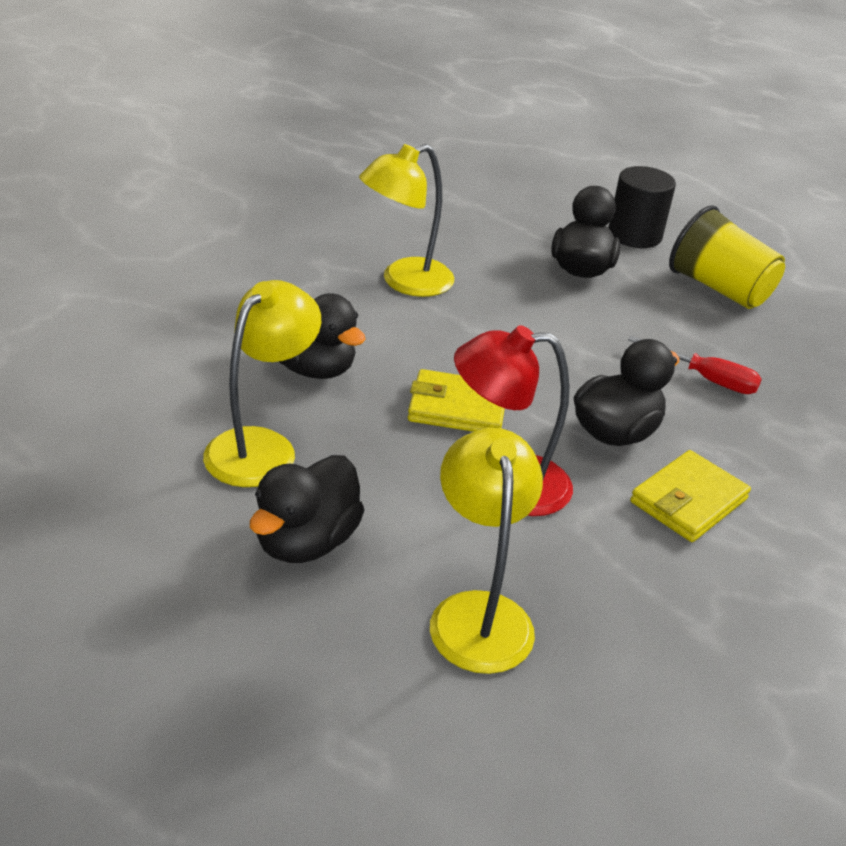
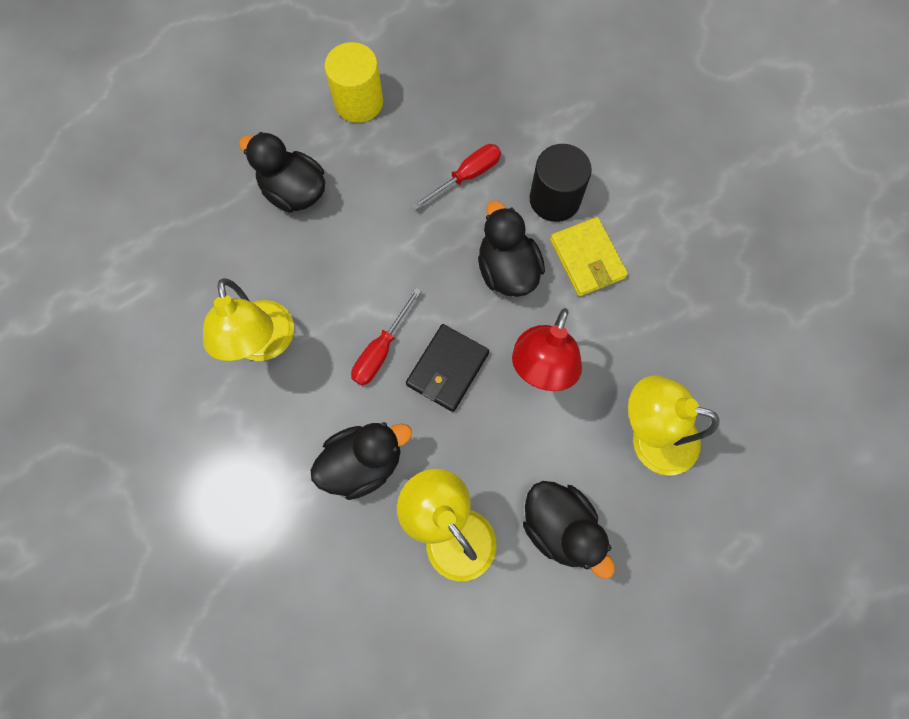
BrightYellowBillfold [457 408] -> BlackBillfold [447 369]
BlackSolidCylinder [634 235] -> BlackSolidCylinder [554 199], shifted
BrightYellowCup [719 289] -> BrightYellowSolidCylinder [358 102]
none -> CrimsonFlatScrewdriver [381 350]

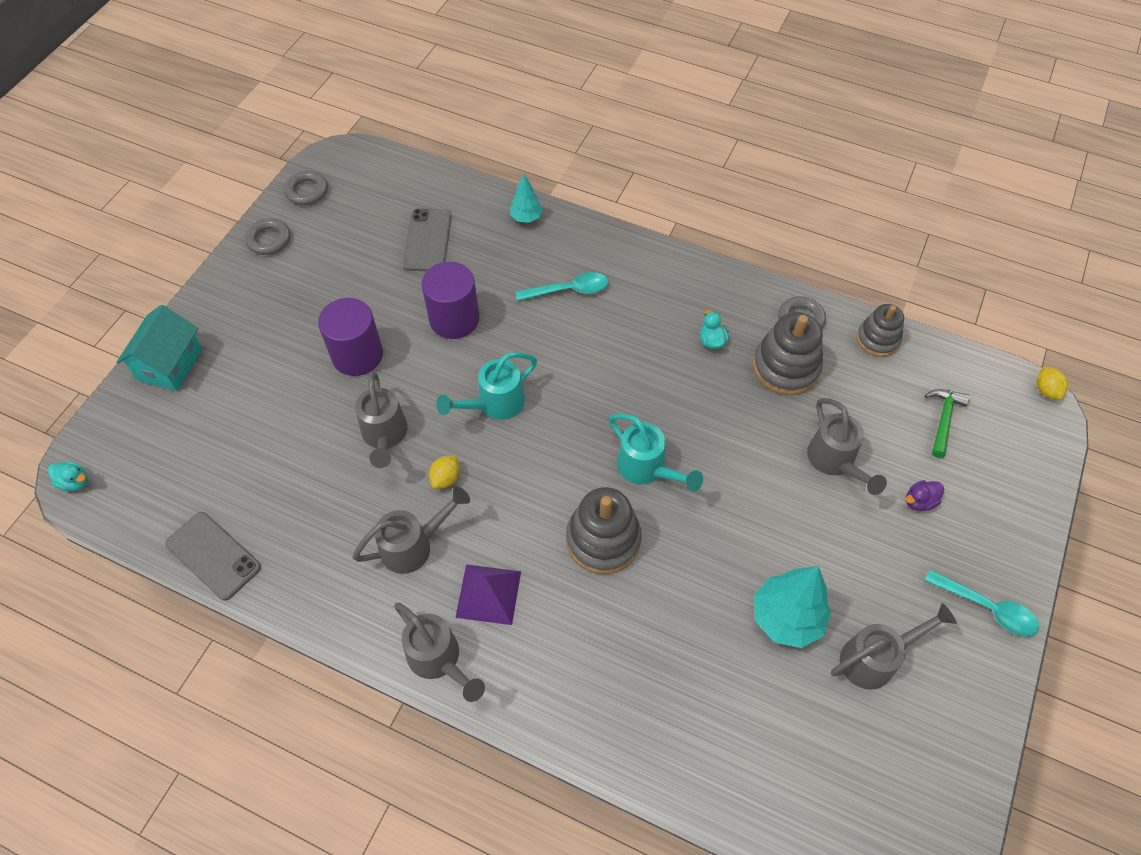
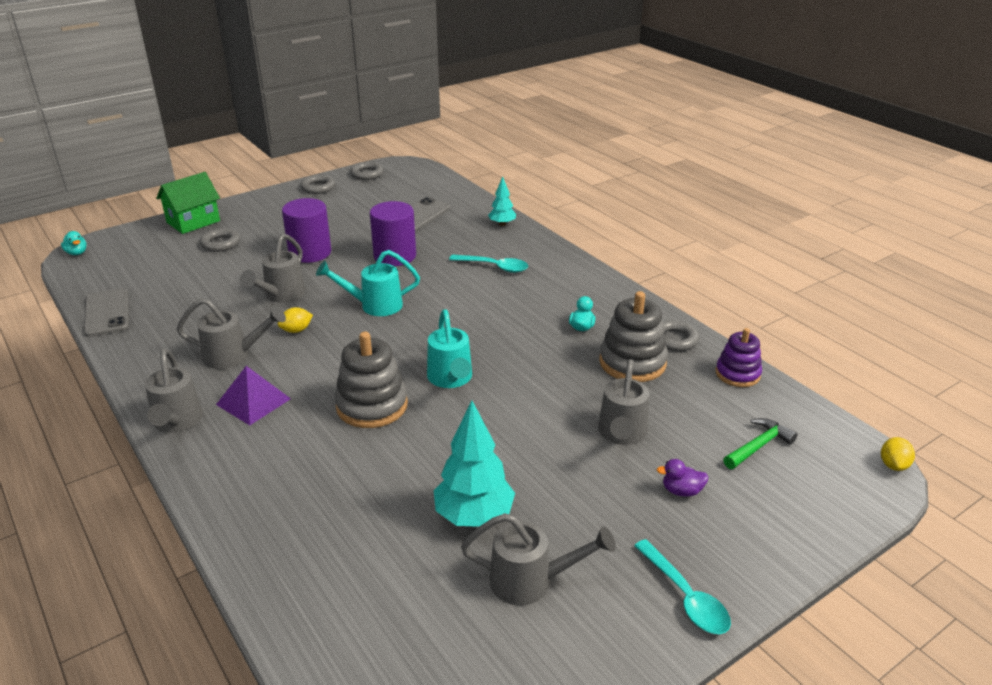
TurquoiseHouse [170 364] -> LeafGreenHouse [193 222]
GreyStackingRings [877 339] -> VioletStackingRings [737 374]
none -> GreyRing [220 243]

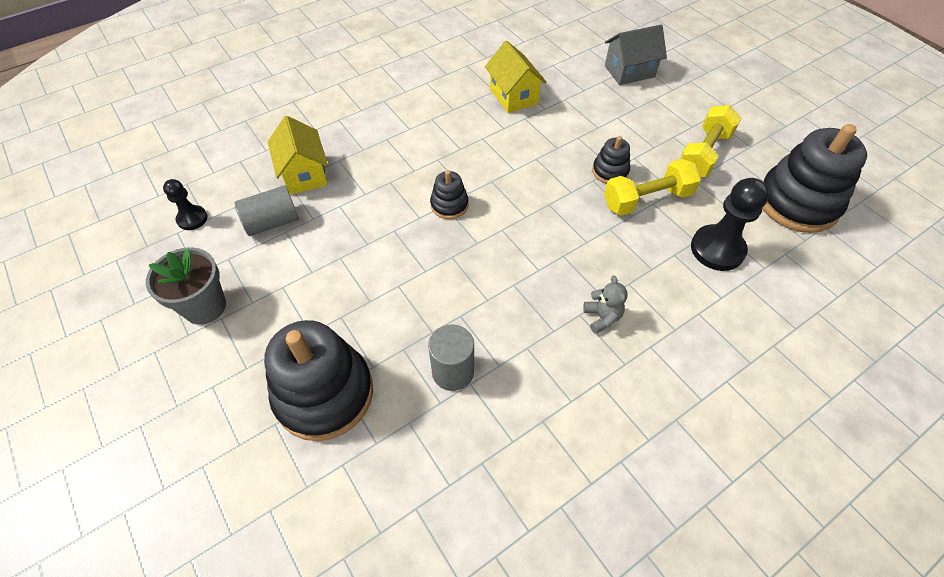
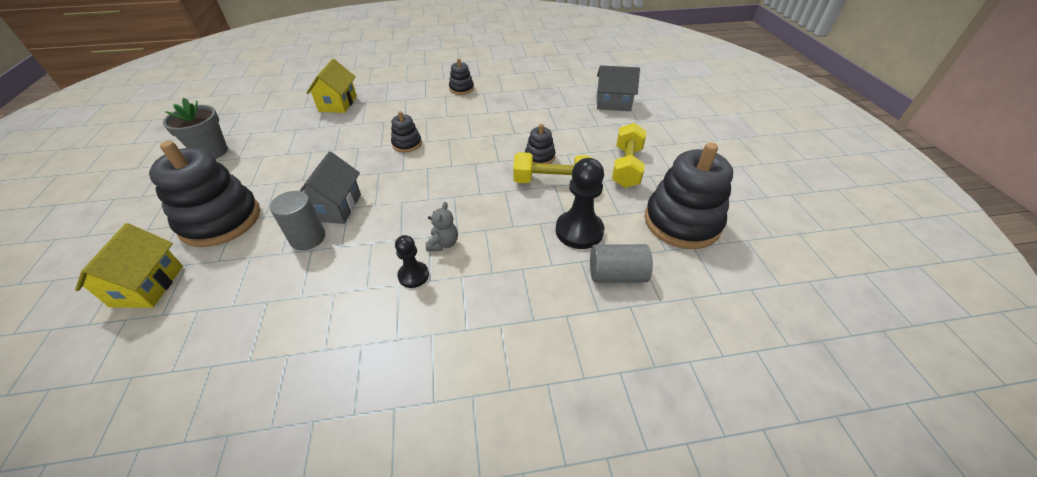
BlackPawn [192 219] -> BlackPawn [413 275], shifted
GreySolidCylinder [272 222] -> GreySolidCylinder [616 275], shifted
BrightYellowHouse [513 96] -> BrightYellowHouse [148 286], shifted
BrightYellowDumbbell [704 154] -> BrightYellowDumbbell [626 167], 45 degrees counterclockwise
none -> GreyHouse [336 207]
none -> BlackStackingRings [461 89]

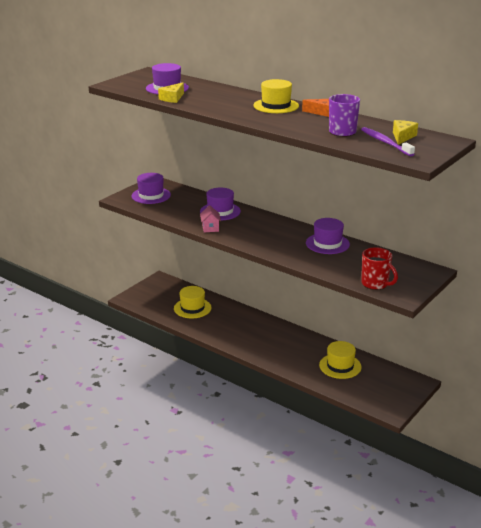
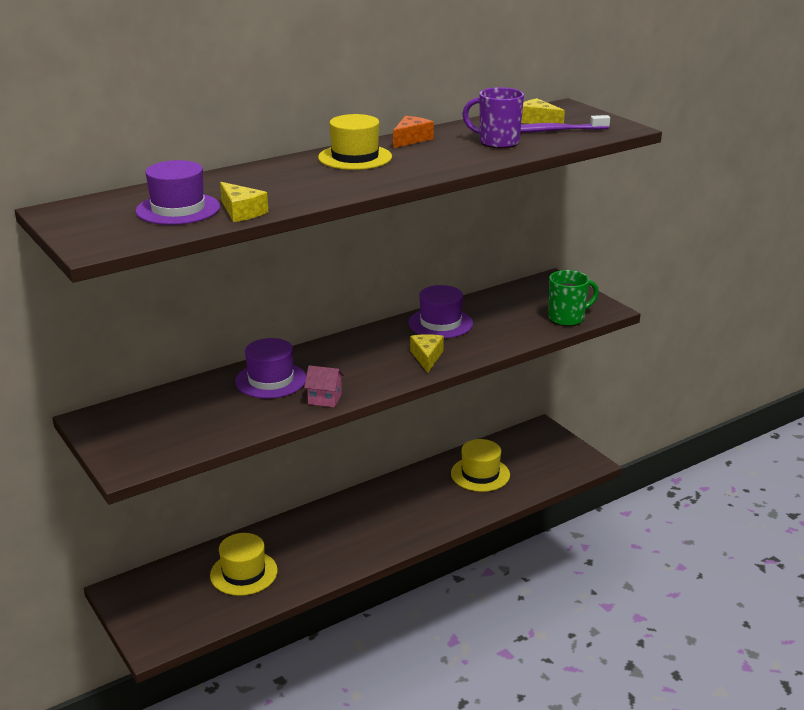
VioletTallHat [151 195] -> none
CrimsonCoffeeMug [375 284] -> LeafGreenCoffeeMug [567 318]
none -> BrightYellowCheeseWedge [427 357]

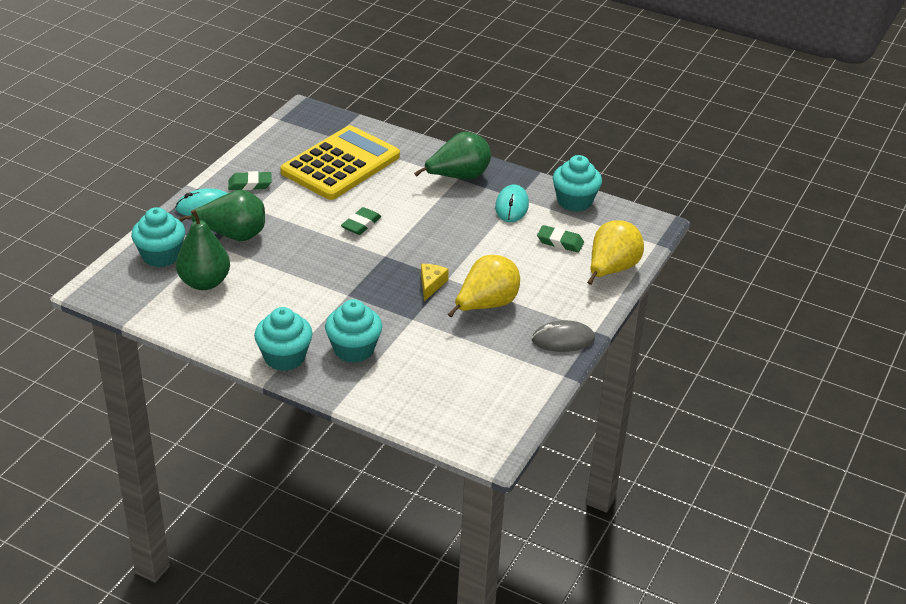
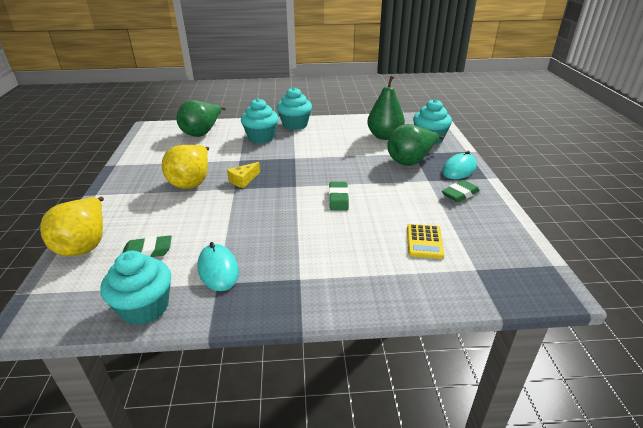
BrightYellowPocketCalculator [340 164] -> BrightYellowPocketCalculator [424 241], x0.41
LeafGreenPearFruit [458 177] -> LeafGreenPearFruit [202 132], shifted
BrightYellowCheeseWedge [431 285] -> BrightYellowCheeseWedge [243 180], 60 degrees clockwise
GreyMouse [563 340] -> none

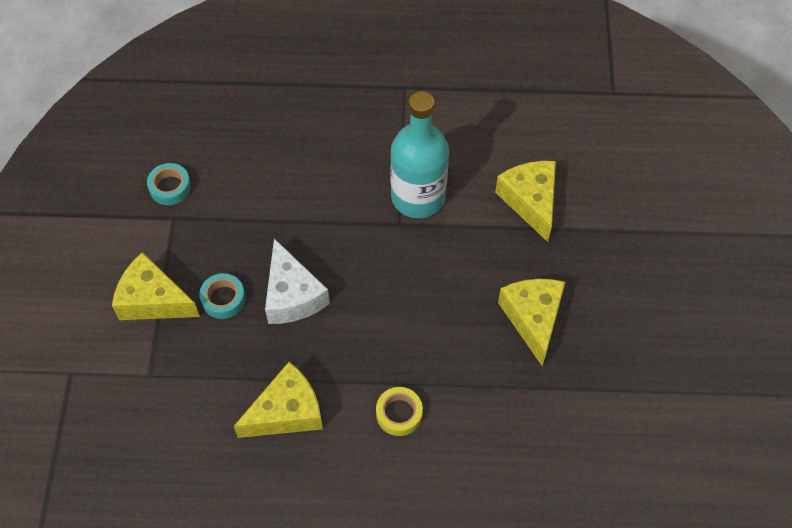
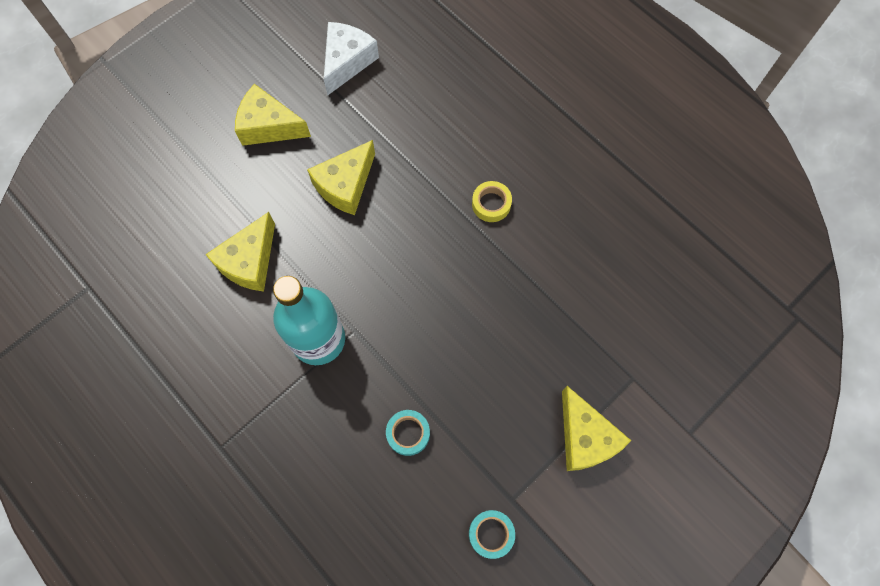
TurquoiseStickyTape [223 299] -> TurquoiseStickyTape [408 433], shifted
BrightYellowCheeseWedge [286 412] -> BrightYellowCheeseWedge [269 126], shifted
SnowWhiteCheeseWedge [292 295] -> SnowWhiteCheeseWedge [347 62], shifted

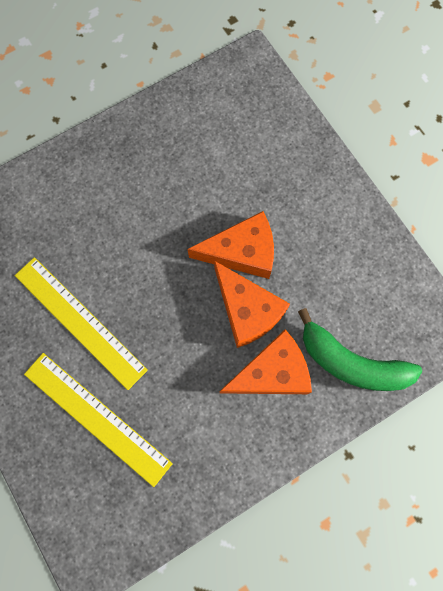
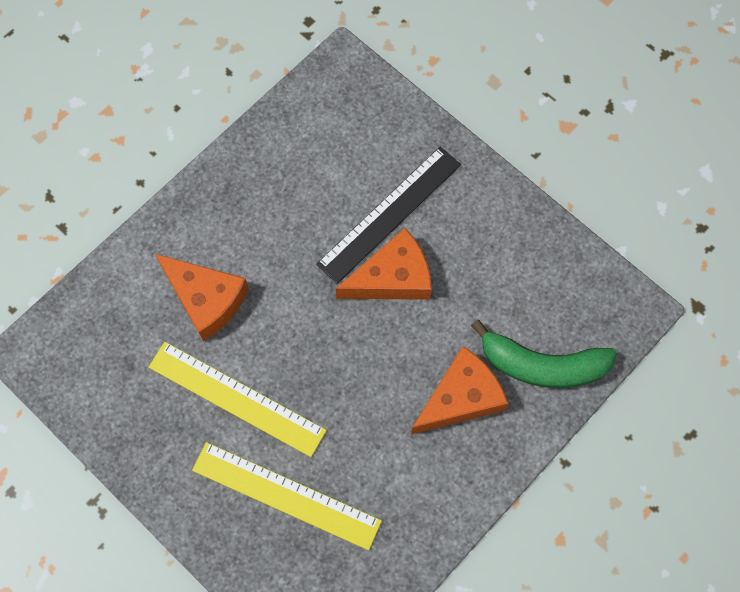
BrightOrangeCheeseWedge [247 310] -> BrightOrangeCheeseWedge [206 299], shifted
none -> BlackStraightedge [389 214]

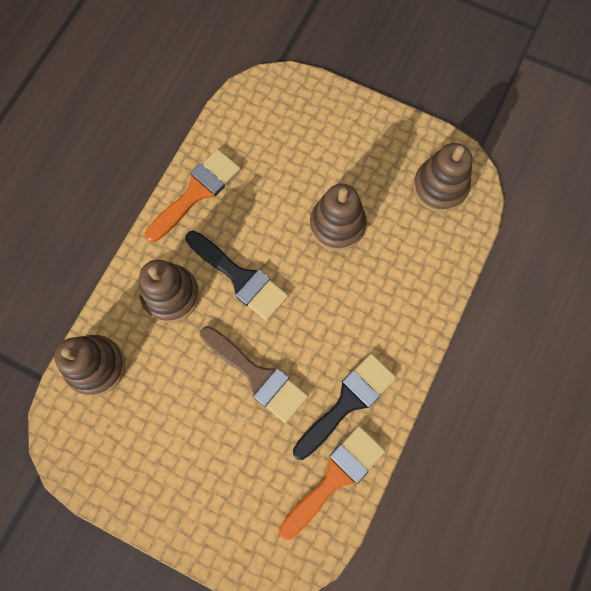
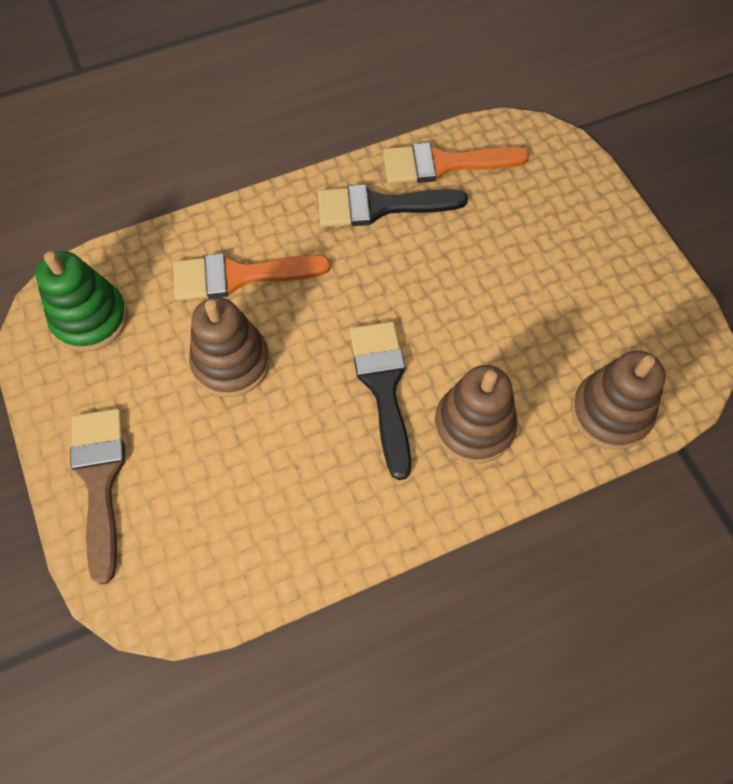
BrightOrangeBrush [197 192] -> BrightOrangeBrush [239 276], shifted
RussetBrush [257 376] -> RussetBrush [100 480], shifted
RussetStackingRings [440 187] -> LeafGreenStackingRings [90 319]

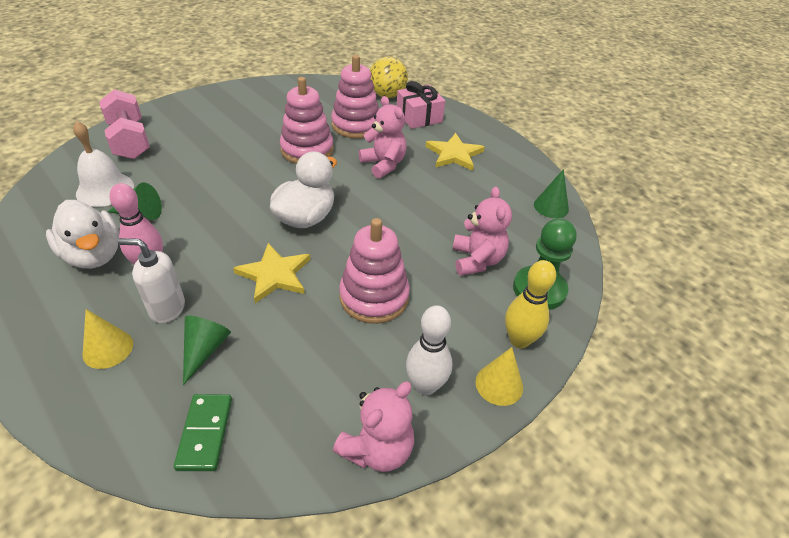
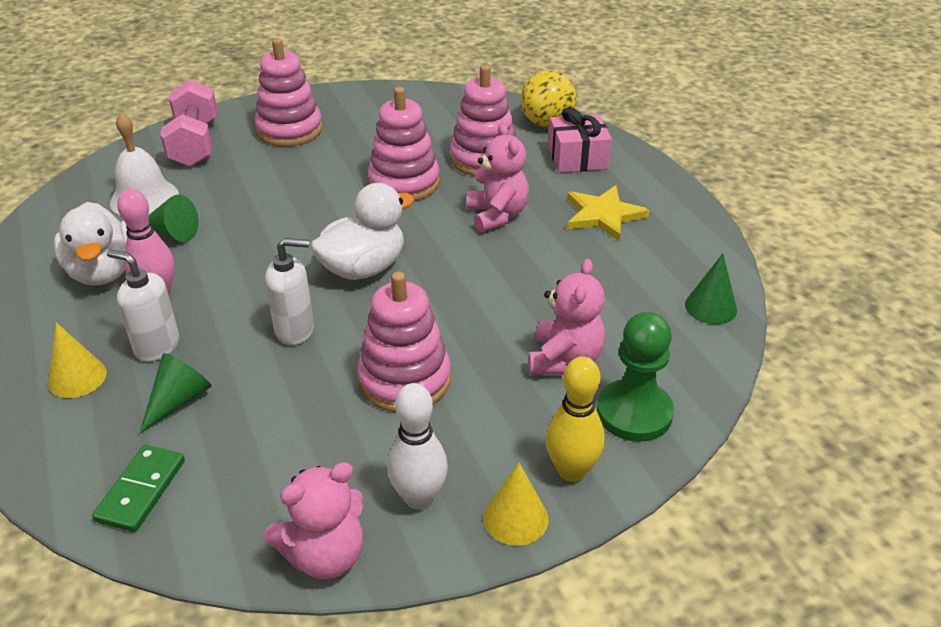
BrightYellowFivePointedStar [275 274] -> SnowWhiteSoapDispenser [295 330]
none -> PinkStackingRings [289 130]

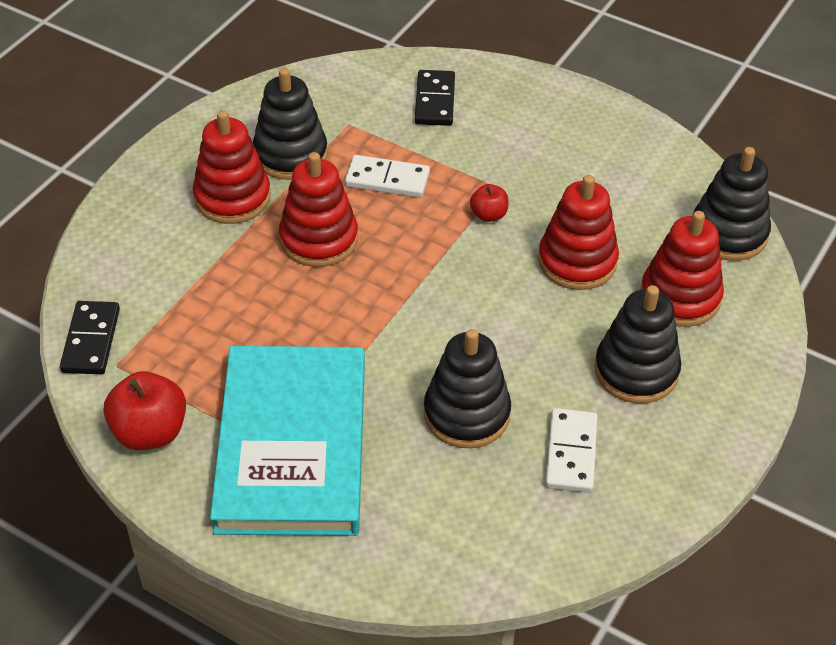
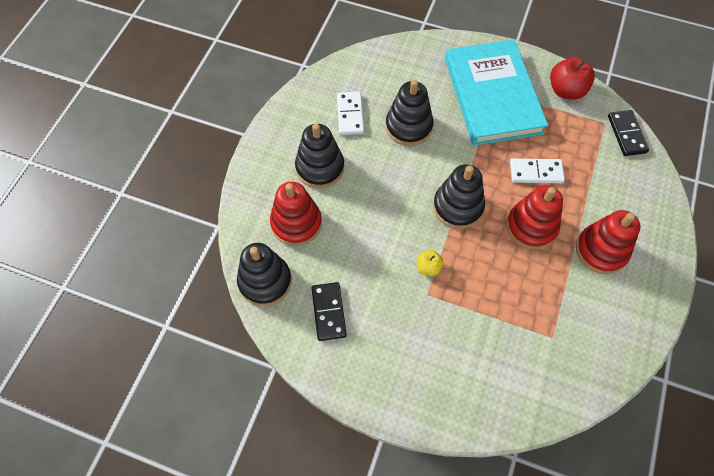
BlackStackingRings [290 155] -> BlackStackingRings [458 207], shifted
SnowWhiteDominoTile [387 179] -> SnowWhiteDominoTile [536 172], shifted
BlackDominoTile [435 101] -> BlackDominoTile [328 312], shifted
CrimsonApple [488 215] -> BrightYellowApple [428 267]
CrimsonStackingRings [577 261] -> none

